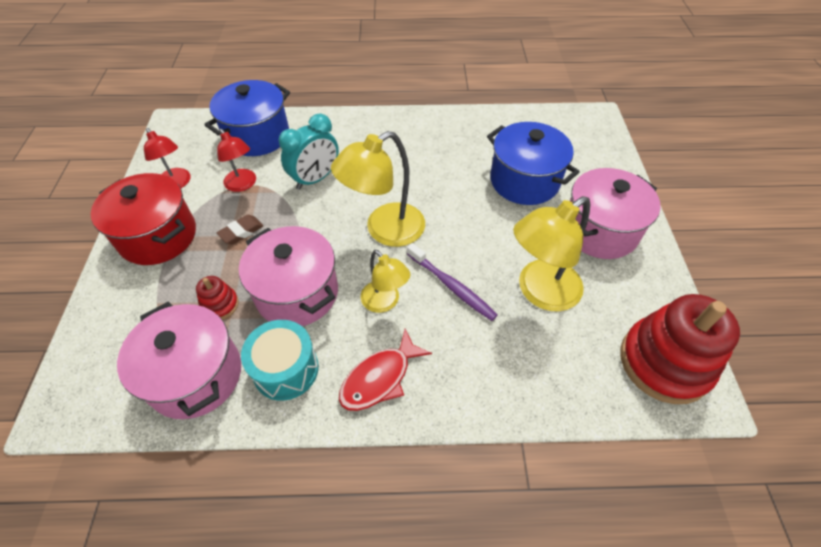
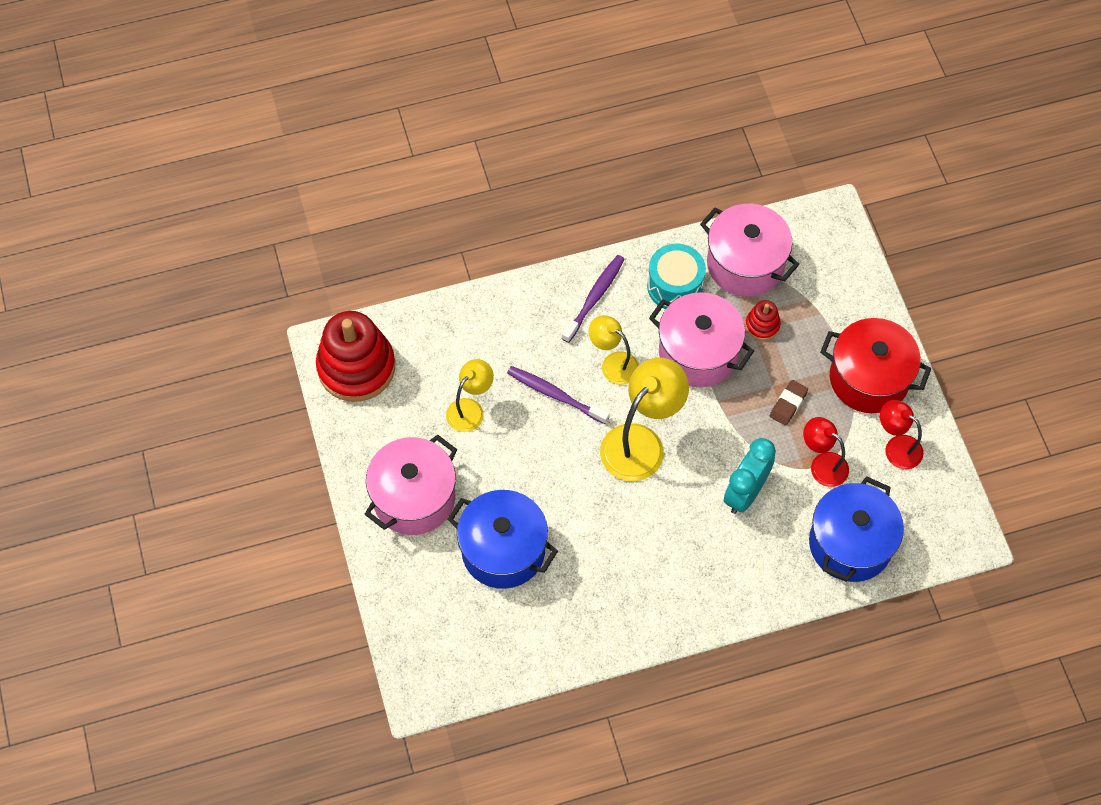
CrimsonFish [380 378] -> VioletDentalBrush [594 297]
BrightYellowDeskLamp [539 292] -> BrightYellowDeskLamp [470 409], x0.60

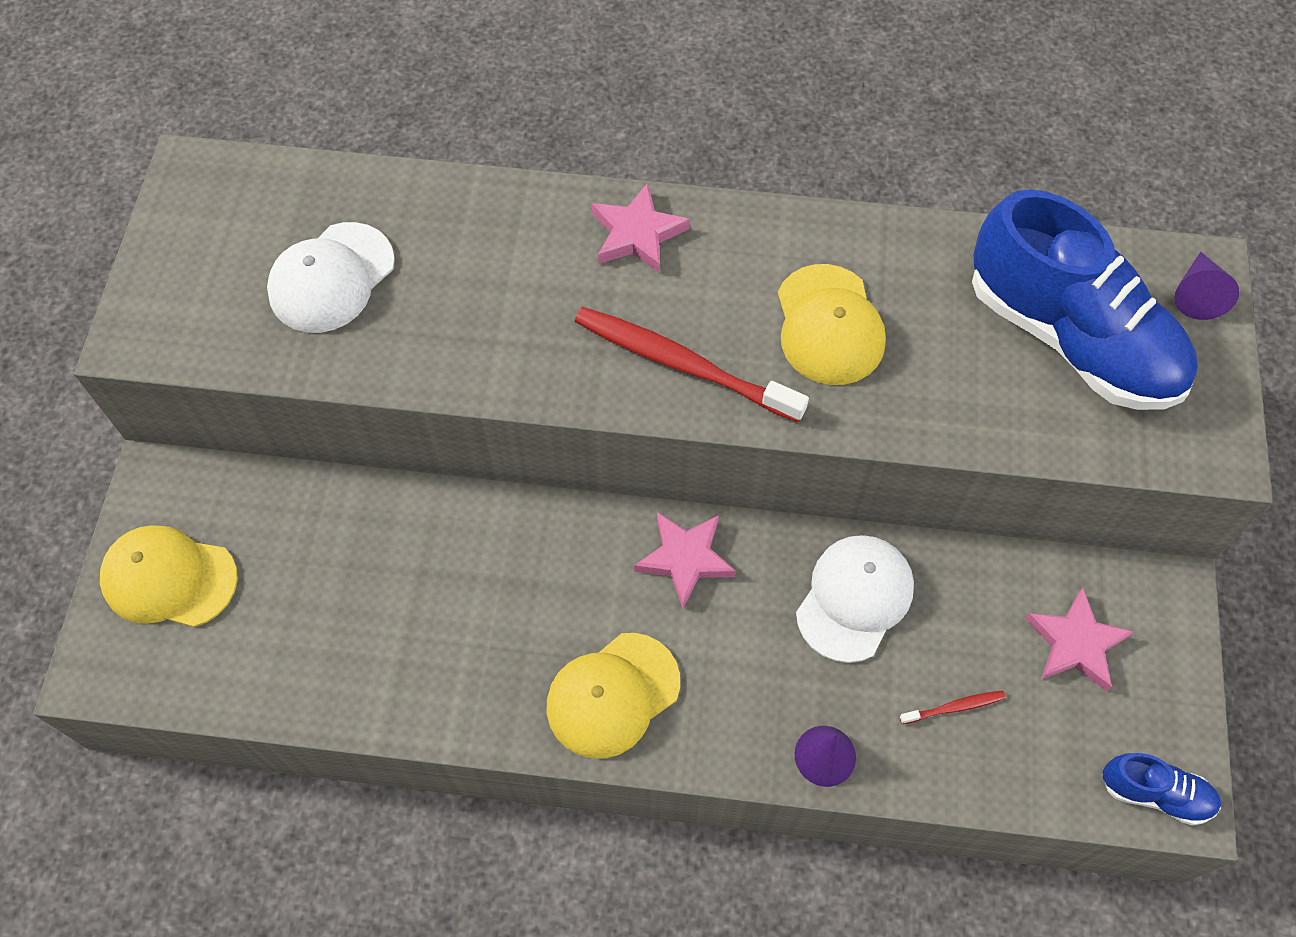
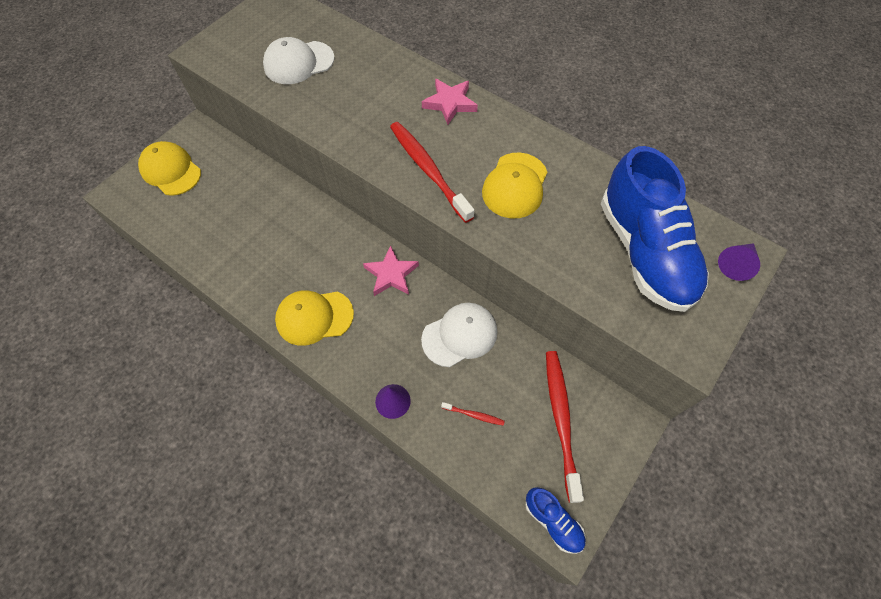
PinkFivePointedStar [1075 643] -> CrimsonDentalBrush [561 419]

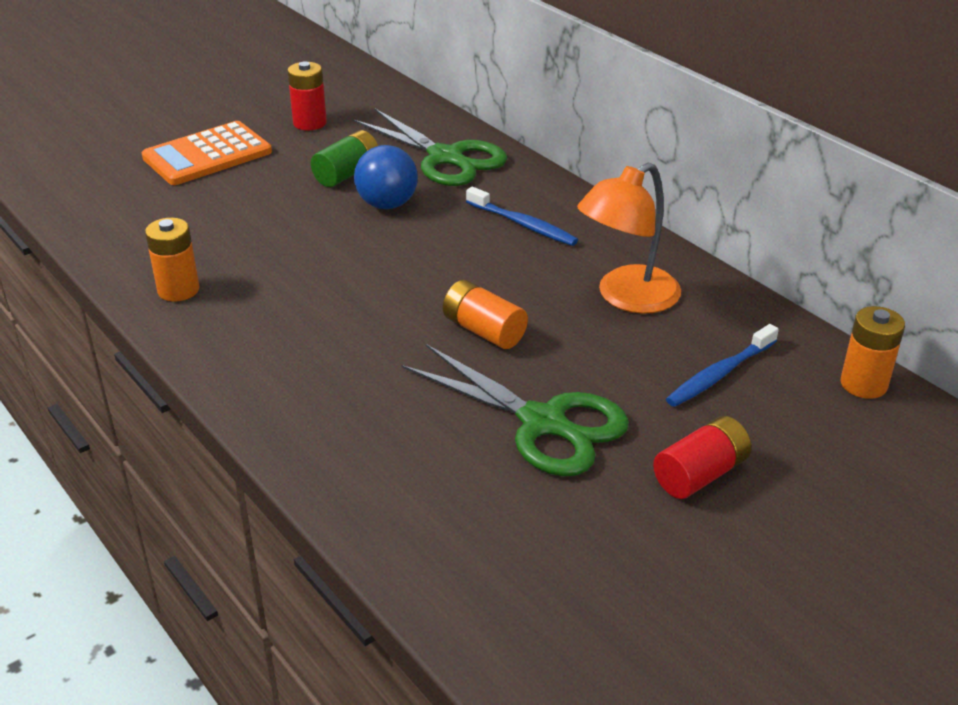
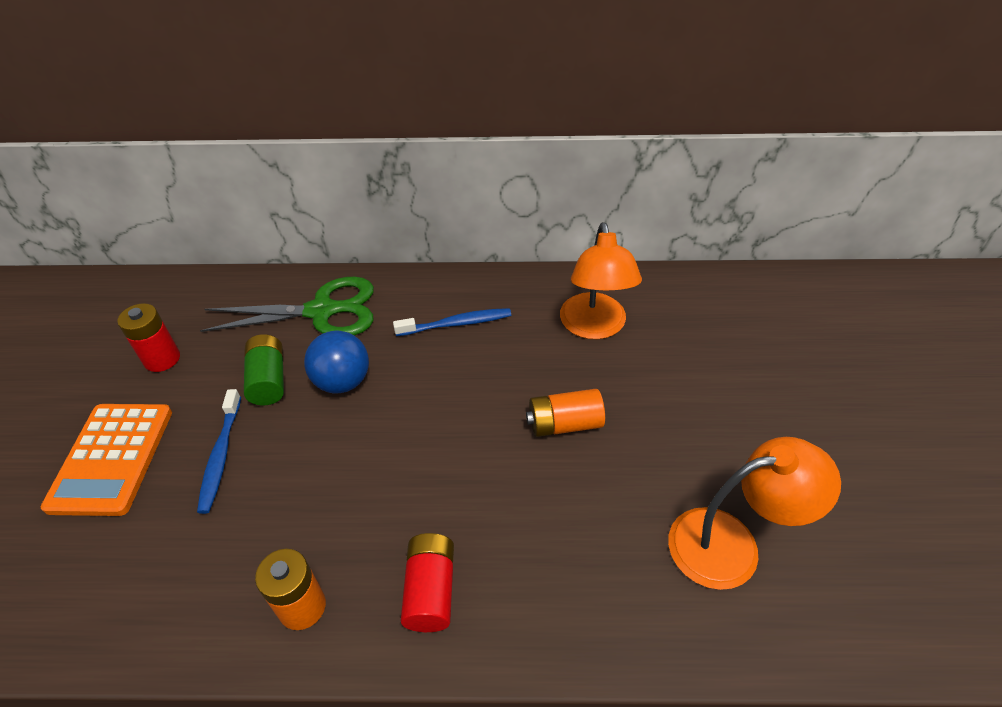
LeafGreenScissors [544 423] -> none
CrimsonPowerCell [700 474] -> CrimsonPowerCell [430 590], shifted
BlueDentalBrush [719 374] -> BlueDentalBrush [221 456], shifted
BrightOrangePowerCell [863 384] -> none
none -> BrightOrangeDeskLamp [731 544]

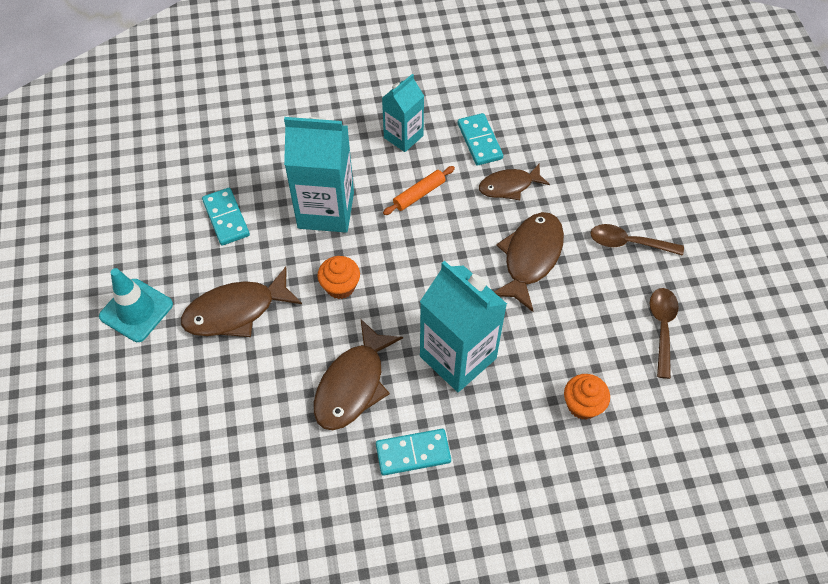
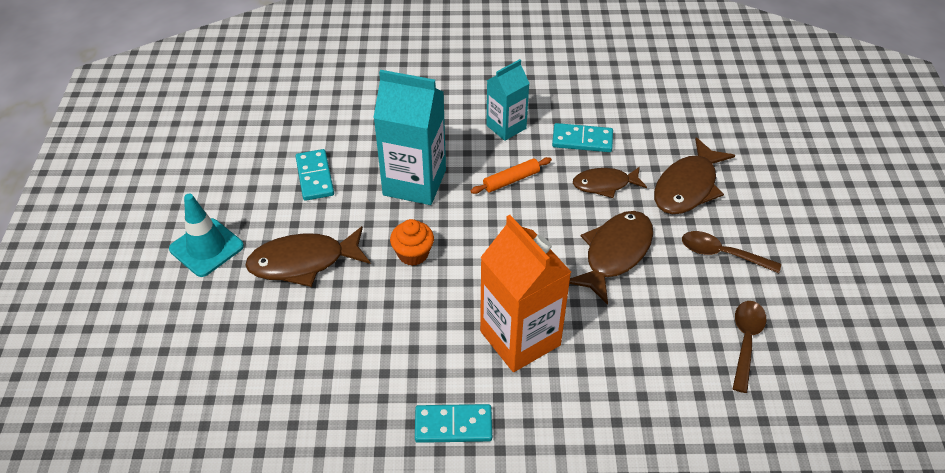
RussetFish [353 385] -> RussetFish [688 187], shifted
TurquoiseCarton [458 357] -> BrightOrangeCarton [520 338]
TurquoiseDominoTile [479 141] -> TurquoiseDominoTile [582 140], 75 degrees counterclockwise
BrightOrangeFairyCake [582 405] -> none

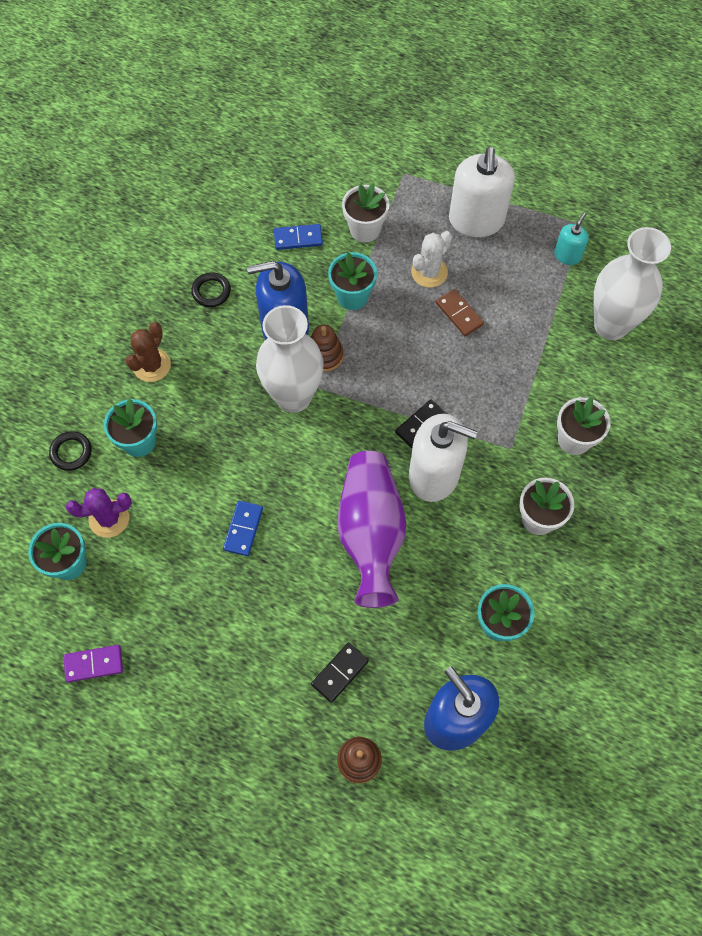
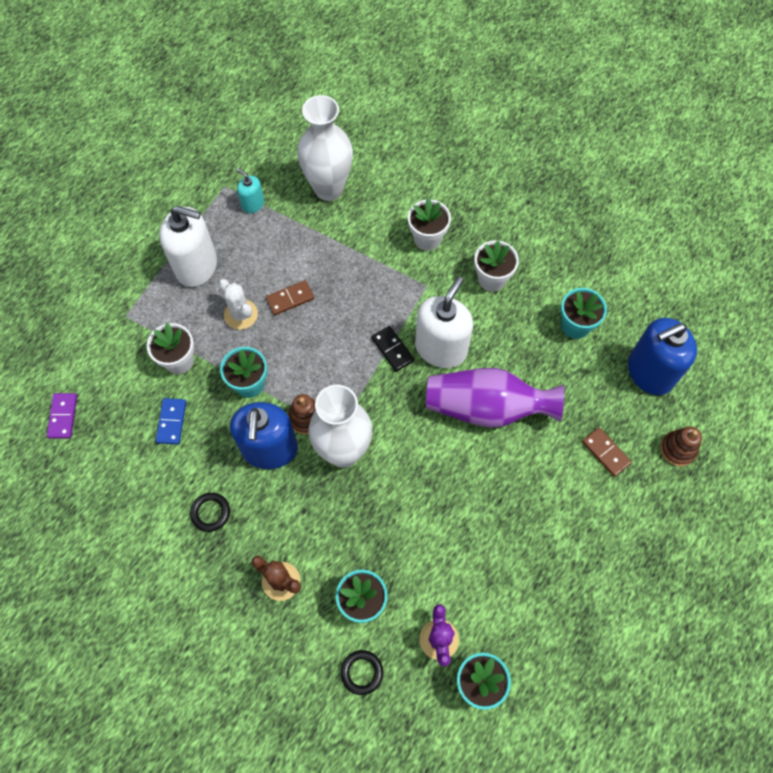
VioletDominoTile [94 664] -> VioletDominoTile [63 416], shifted
BlueDominoTile [243 529] -> none
BlackDominoTile [340 673] -> RussetDominoTile [605 452]

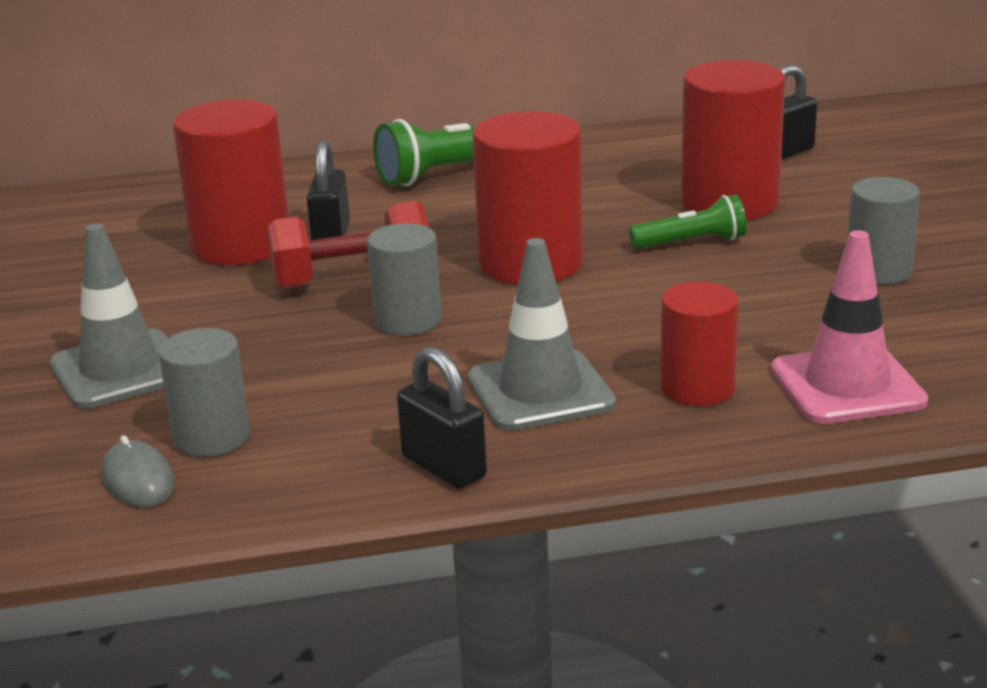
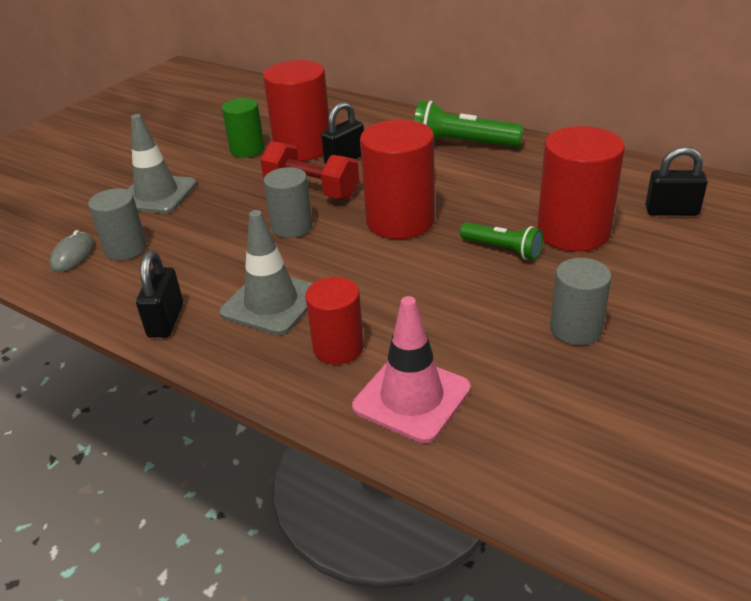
none -> LeafGreenSolidCylinder [247 150]

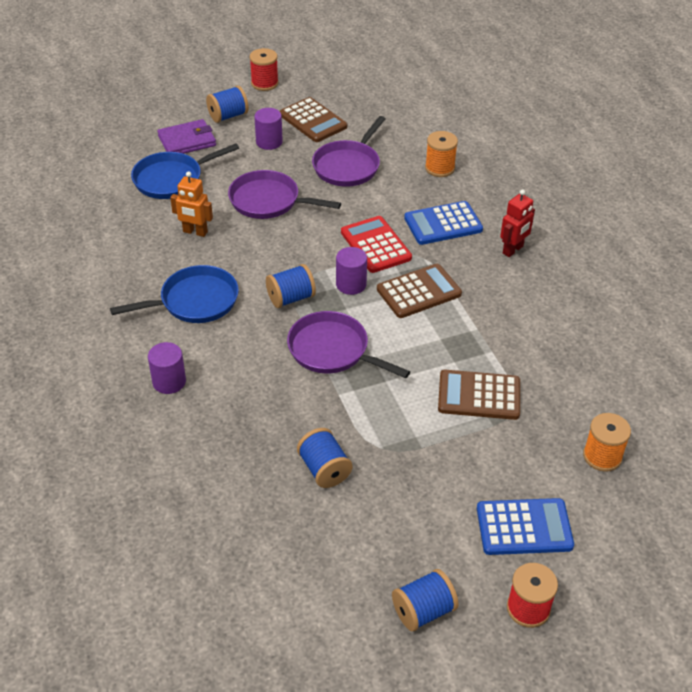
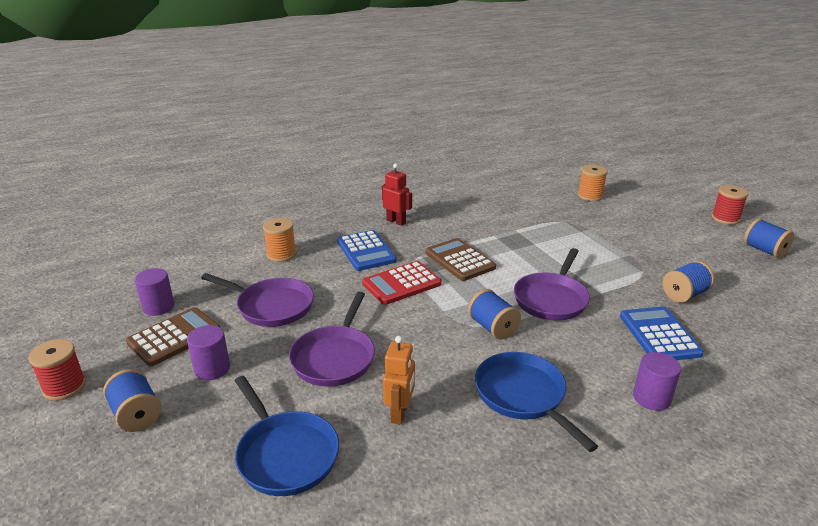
VioletBillfold [187 141] -> none
VioletSolidCylinder [351 284] -> VioletSolidCylinder [158 307], shifted
RussetPocketCalculator [479 395] -> none
BluePocketCalculator [524 527] -> BluePocketCalculator [659 335], shifted

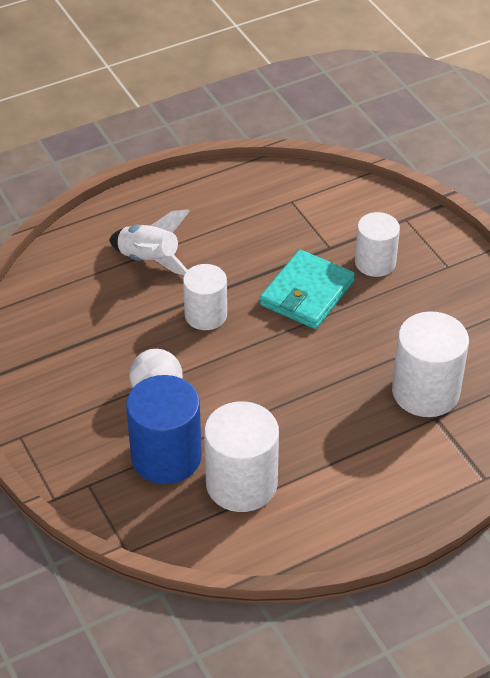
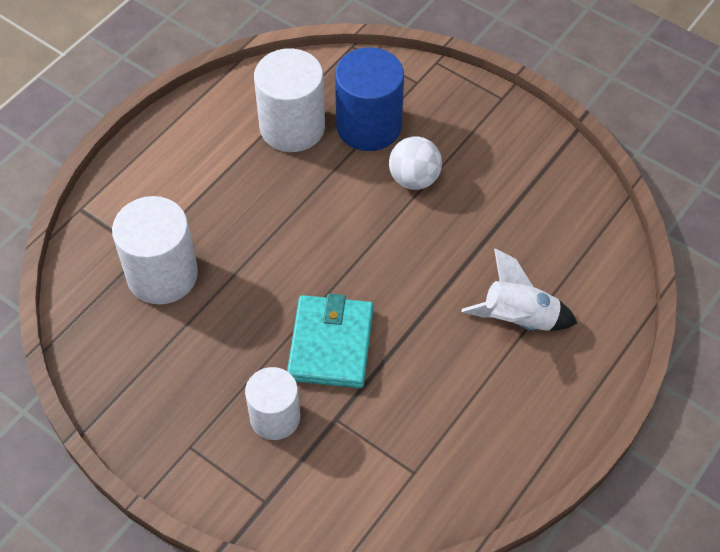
SnowWhiteSolidCylinder [206 315] -> none

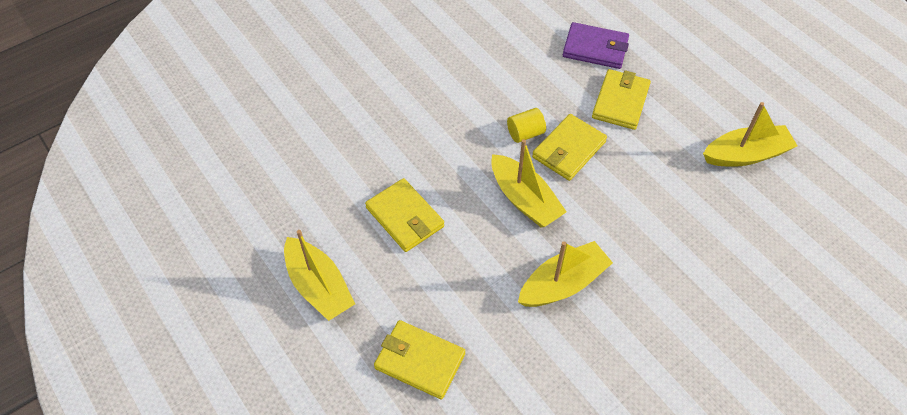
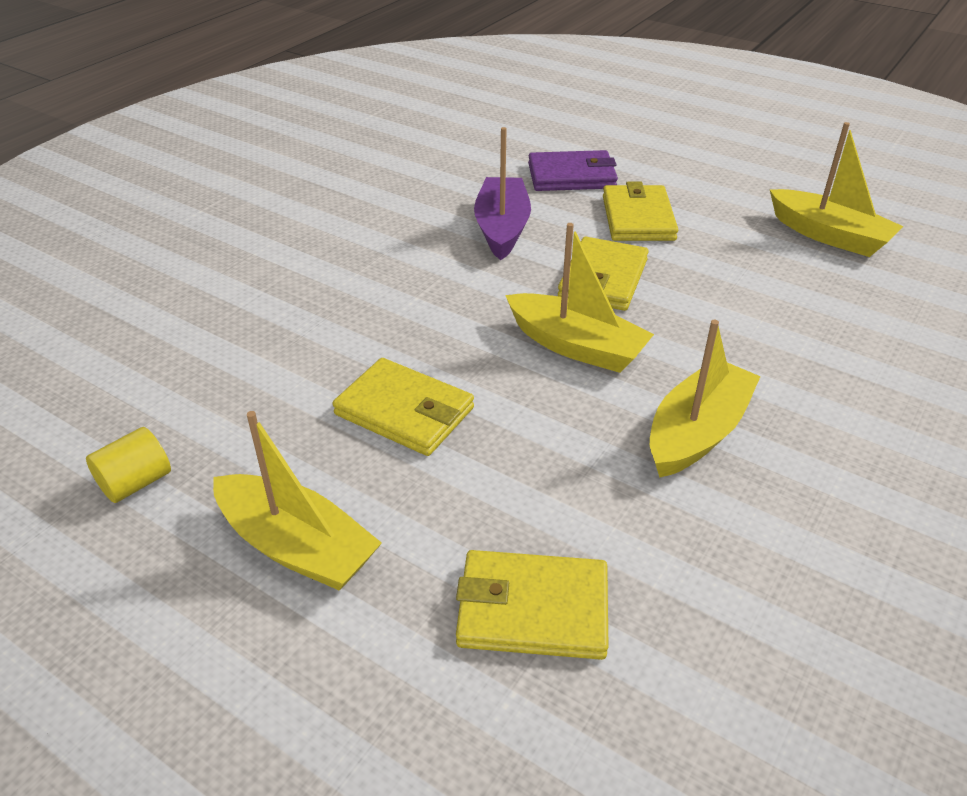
BrightYellowSolidCylinder [525 133] -> BrightYellowSolidCylinder [136 482], shifted
BrightYellowSailboat [746 154] -> BrightYellowSailboat [829 235], 75 degrees clockwise
none -> VioletSailboat [502 228]

